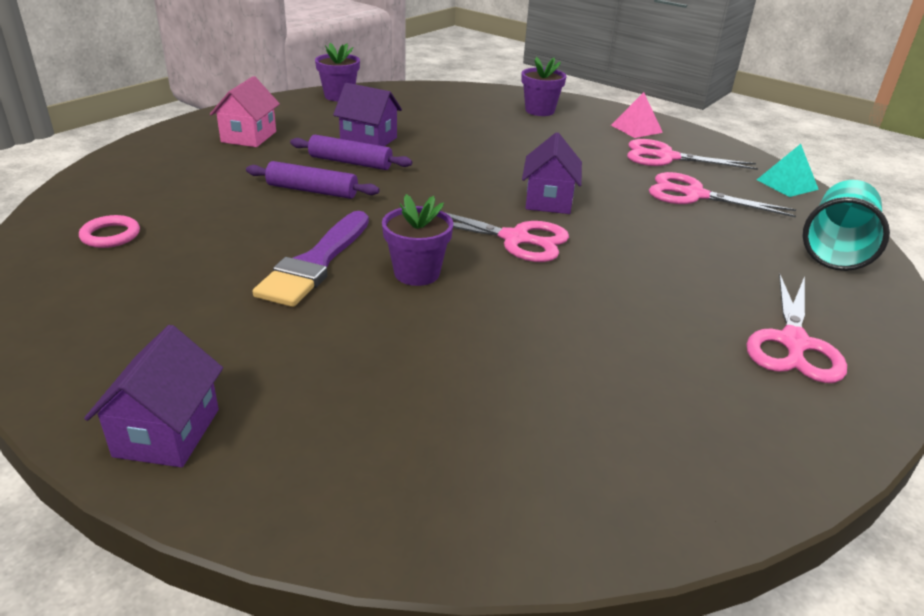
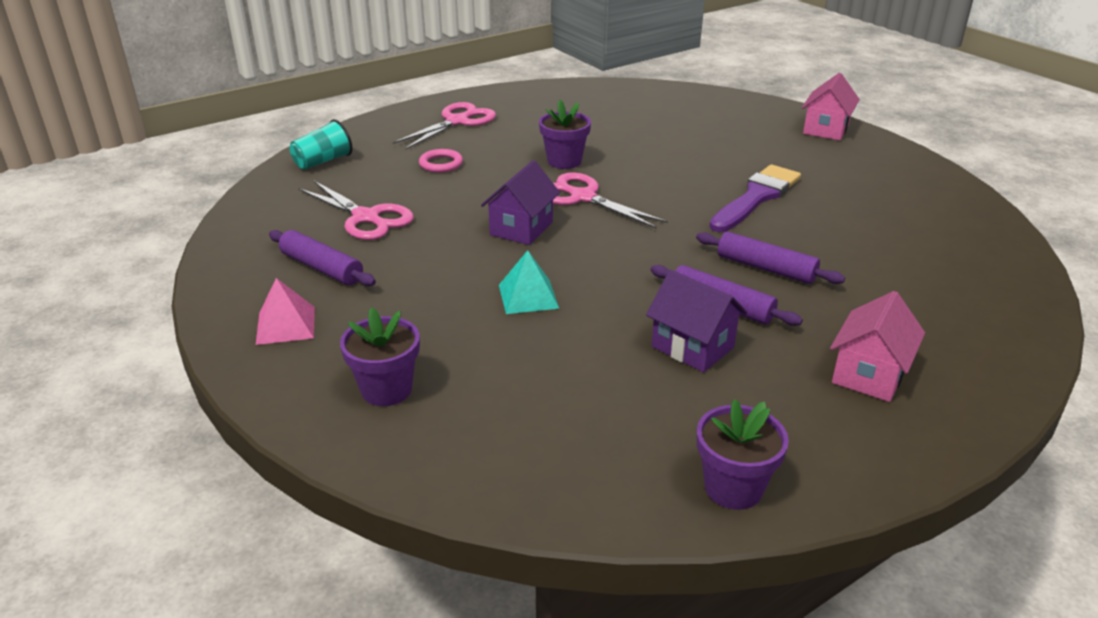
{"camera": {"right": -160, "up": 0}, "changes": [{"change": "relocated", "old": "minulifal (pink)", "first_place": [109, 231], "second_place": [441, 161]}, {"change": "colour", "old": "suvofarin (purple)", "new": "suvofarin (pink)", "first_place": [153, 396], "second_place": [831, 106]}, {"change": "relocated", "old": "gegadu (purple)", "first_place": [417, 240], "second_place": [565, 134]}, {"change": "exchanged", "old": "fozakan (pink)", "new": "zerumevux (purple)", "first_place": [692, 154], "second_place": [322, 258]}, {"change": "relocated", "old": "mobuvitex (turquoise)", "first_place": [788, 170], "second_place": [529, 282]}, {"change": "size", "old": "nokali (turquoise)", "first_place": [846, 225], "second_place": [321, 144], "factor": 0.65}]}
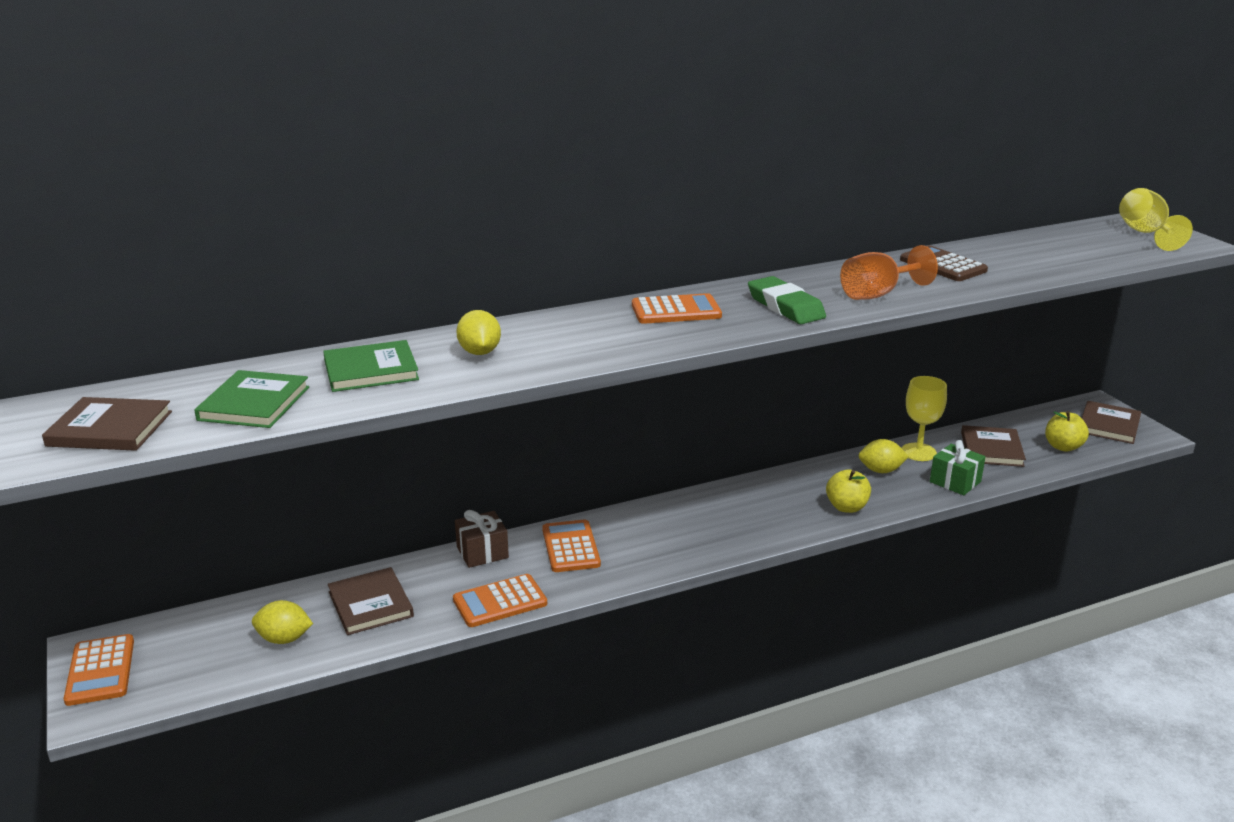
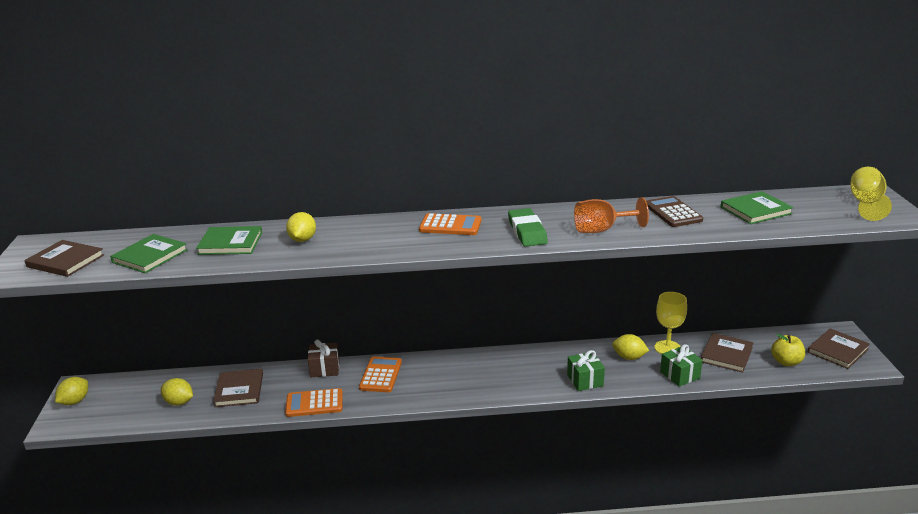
{"camera": {"right": 20, "up": 0}, "changes": [{"change": "exchanged", "old": "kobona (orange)", "new": "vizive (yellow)", "first_place": [98, 670], "second_place": [71, 391]}, {"change": "exchanged", "old": "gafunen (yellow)", "new": "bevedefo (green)", "first_place": [848, 491], "second_place": [586, 370]}, {"change": "appeared", "new": "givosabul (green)", "second_place": [757, 207]}]}
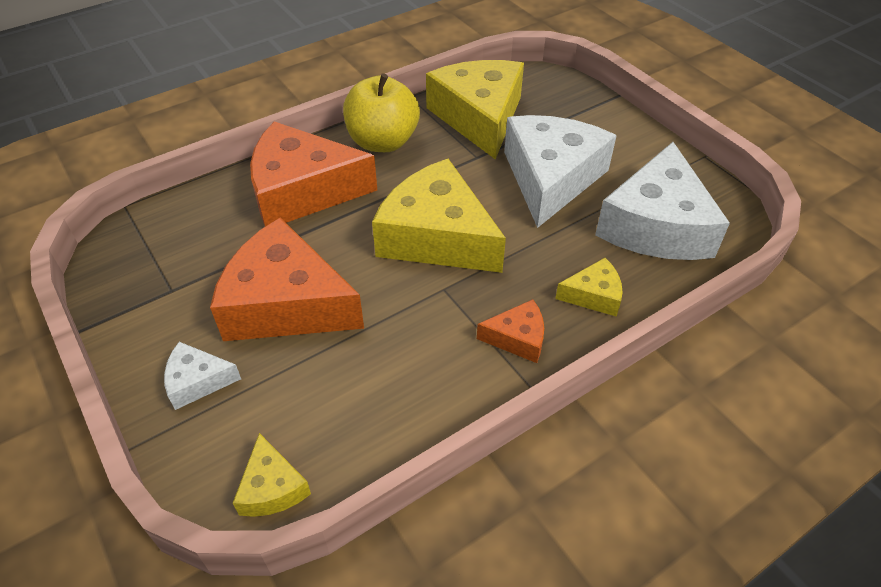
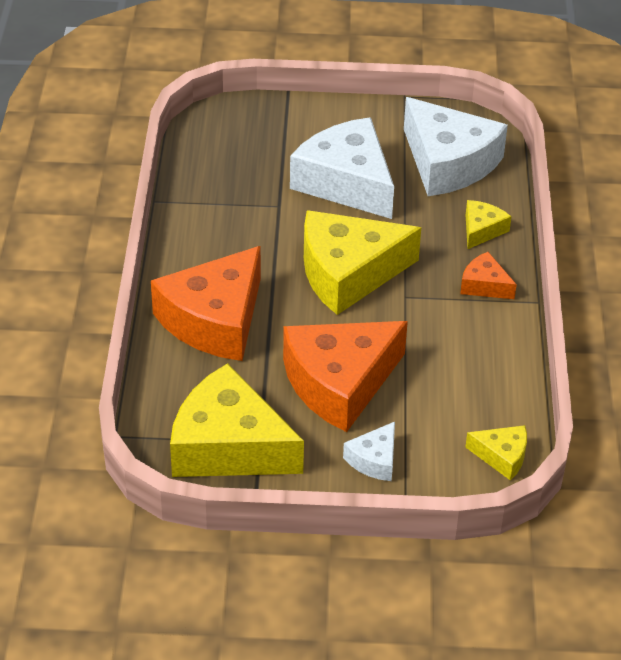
{"camera": {"right": -55, "up": -5}, "changes": [{"change": "missing", "old": "gafunen (yellow)", "first_place": [381, 112]}, {"change": "relocated", "old": "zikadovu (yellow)", "first_place": [475, 110], "second_place": [237, 420]}, {"change": "spun", "old": "zikadovu (orange)", "first_place": [510, 331], "second_place": [488, 275], "degrees": -90}]}
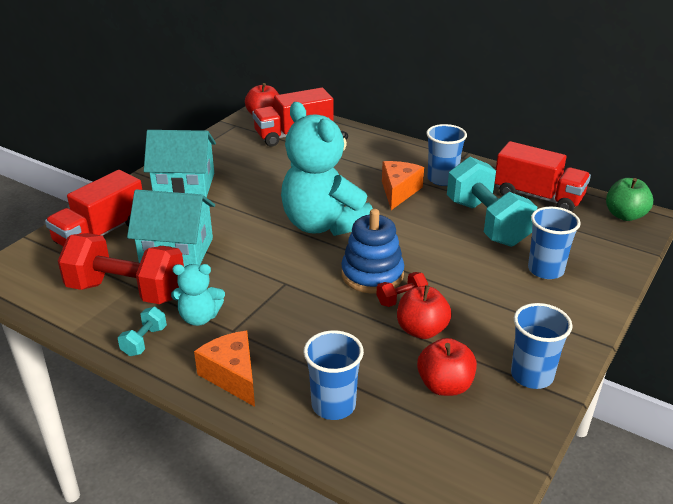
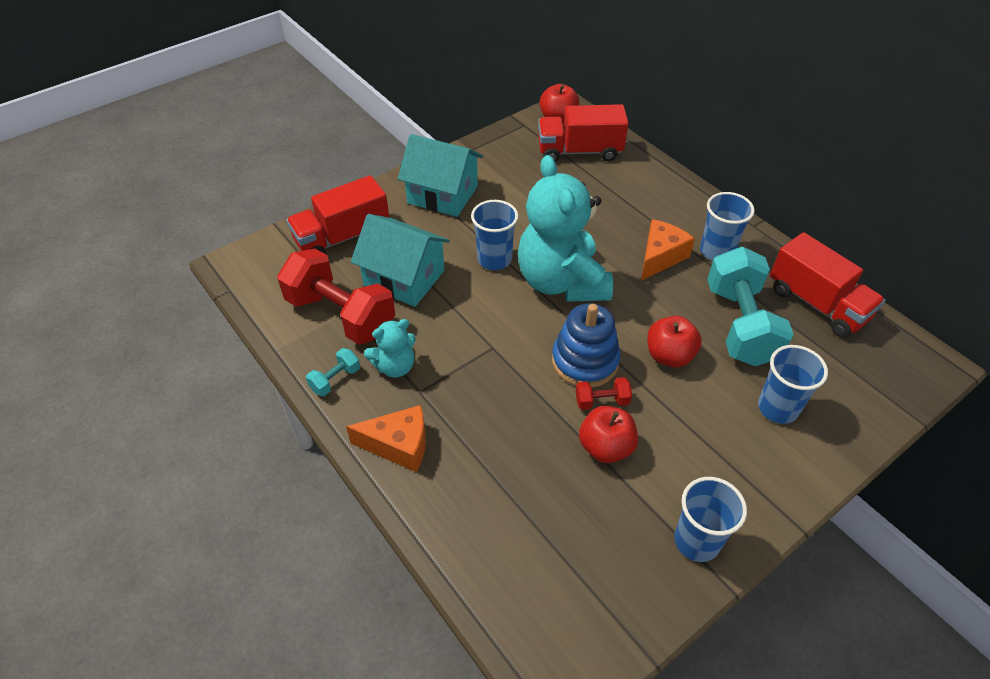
{"camera": {"right": 20, "up": 15}, "changes": [{"change": "spun", "old": "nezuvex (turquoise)", "first_place": [198, 295], "second_place": [390, 348], "degrees": -45}, {"change": "spun", "old": "zikadovu (orange)", "first_place": [224, 369], "second_place": [386, 438], "degrees": 105}, {"change": "relocated", "old": "nokali (blue)", "first_place": [334, 375], "second_place": [494, 235]}, {"change": "relocated", "old": "gafunen (red)", "first_place": [447, 367], "second_place": [674, 341]}, {"change": "missing", "old": "gafunen (green)", "first_place": [629, 199]}]}
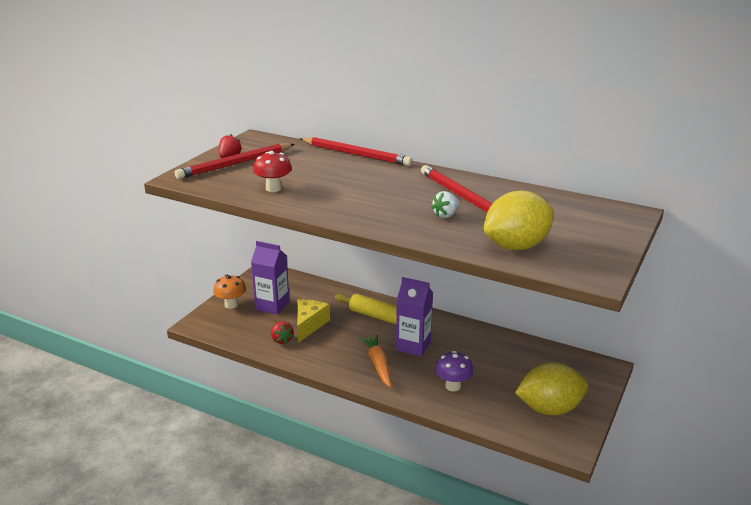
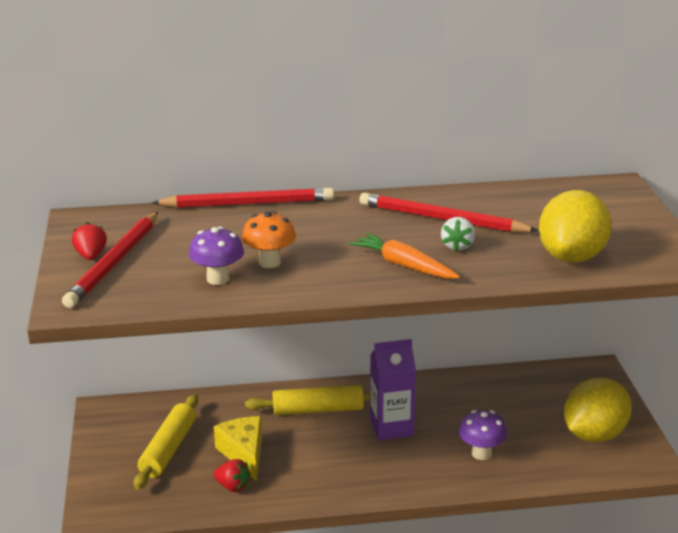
{"camera": {"right": -35, "up": 0}, "changes": [{"change": "relocated", "old": "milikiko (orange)", "first_place": [229, 291], "second_place": [269, 239]}, {"change": "exchanged", "old": "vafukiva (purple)", "new": "zerumevux (yellow)", "first_place": [270, 278], "second_place": [166, 442]}, {"change": "colour", "old": "milikiko (red)", "new": "milikiko (purple)", "first_place": [272, 171], "second_place": [216, 255]}, {"change": "relocated", "old": "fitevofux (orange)", "first_place": [375, 361], "second_place": [404, 256]}]}
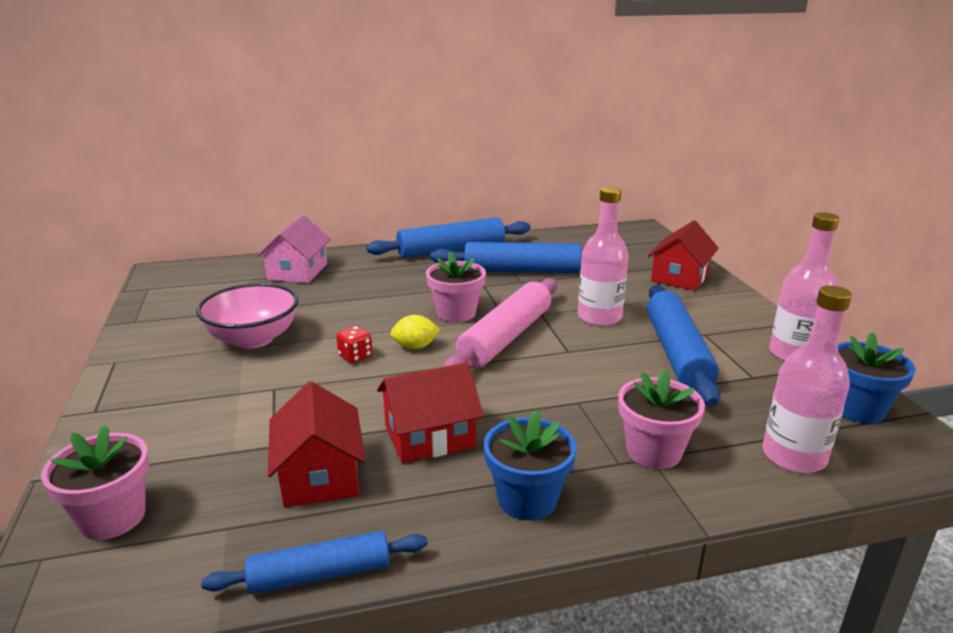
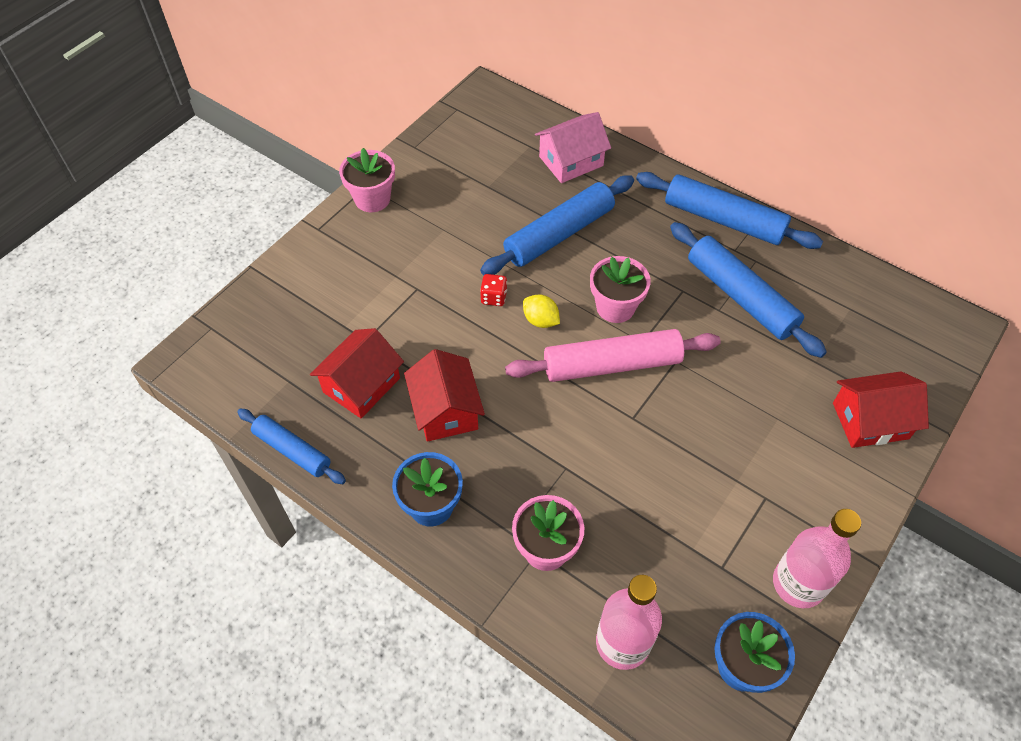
{"camera": {"right": 50, "up": 30}, "changes": [{"change": "relocated", "old": "gegadu (pink)", "first_place": [95, 482], "second_place": [367, 180]}, {"change": "missing", "old": "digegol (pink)", "first_place": [247, 316]}, {"change": "spun", "old": "suvofarin (red)", "first_place": [430, 413], "second_place": [444, 395], "degrees": 45}, {"change": "missing", "old": "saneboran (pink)", "first_place": [603, 256]}, {"change": "relocated", "old": "zerumevux (blue)", "first_place": [683, 346], "second_place": [557, 225]}]}
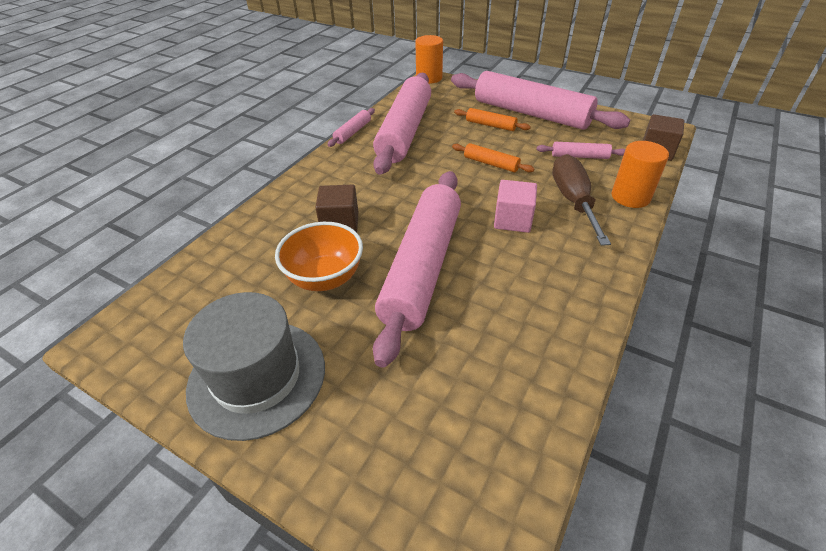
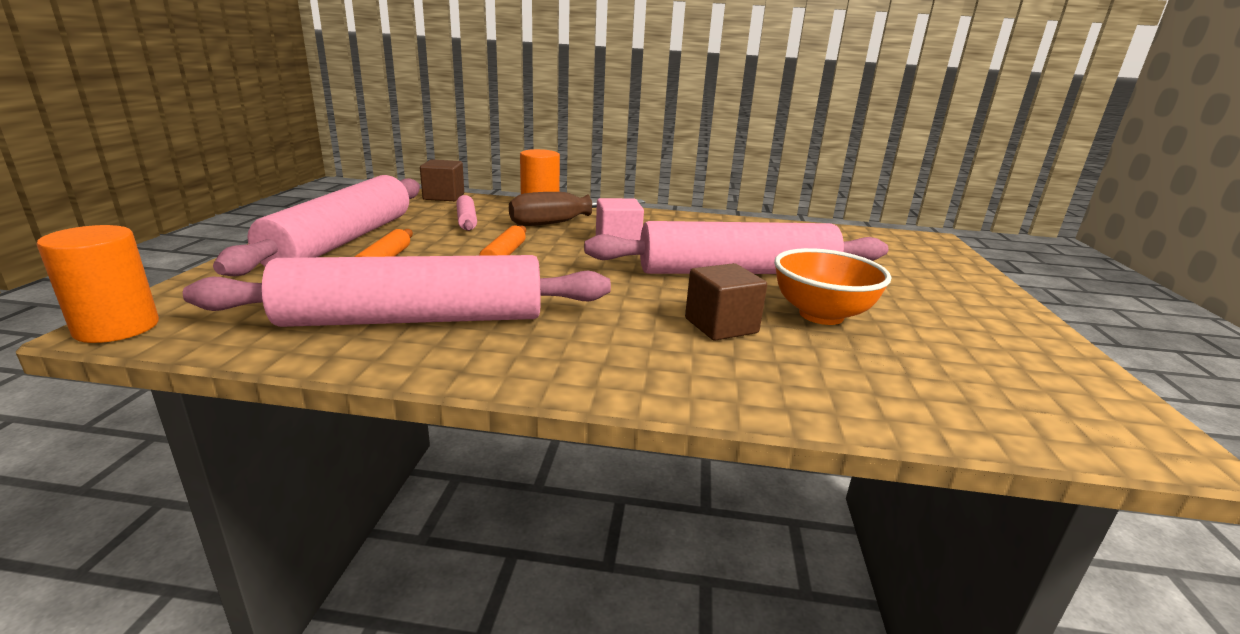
{"camera": {"right": -115, "up": -20}, "changes": [{"change": "missing", "old": "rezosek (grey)", "first_place": [254, 366]}, {"change": "missing", "old": "zerumevux (pink)", "first_place": [351, 127]}]}
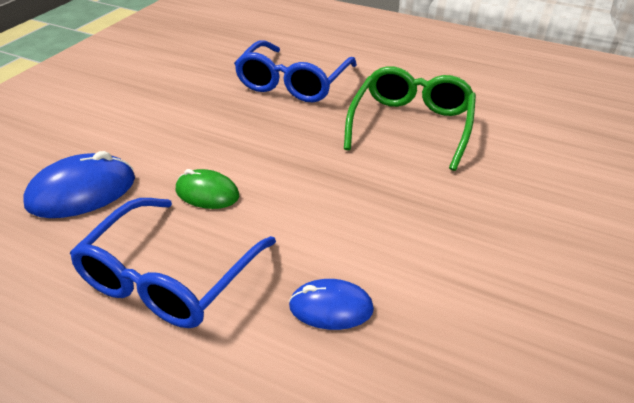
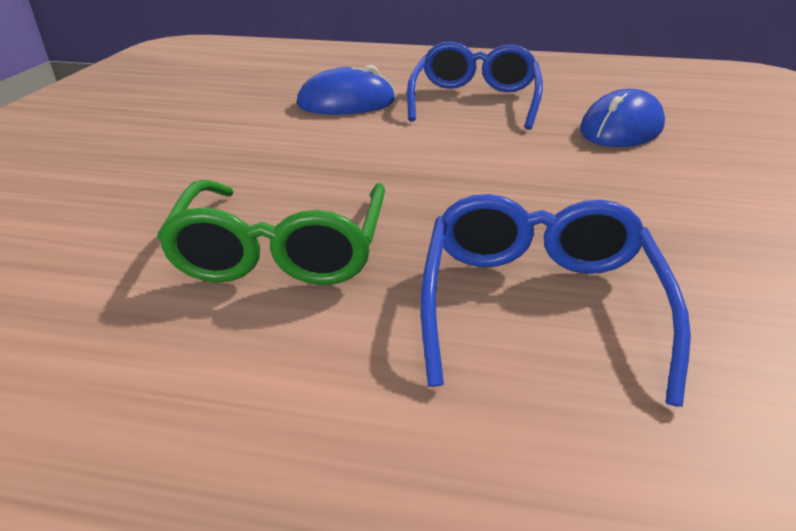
{"camera": {"right": 165, "up": -5}, "changes": [{"change": "missing", "old": "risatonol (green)", "first_place": [207, 189]}, {"change": "size", "old": "risatonol (blue)", "first_place": [331, 304], "second_place": [346, 90], "factor": 1.57}]}
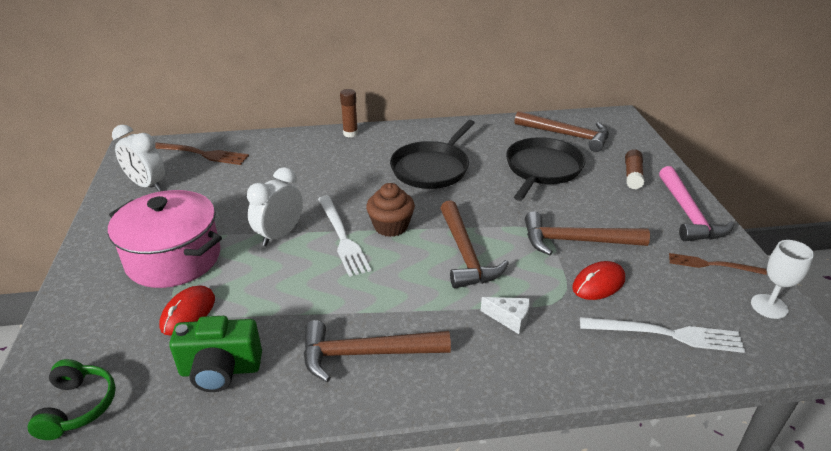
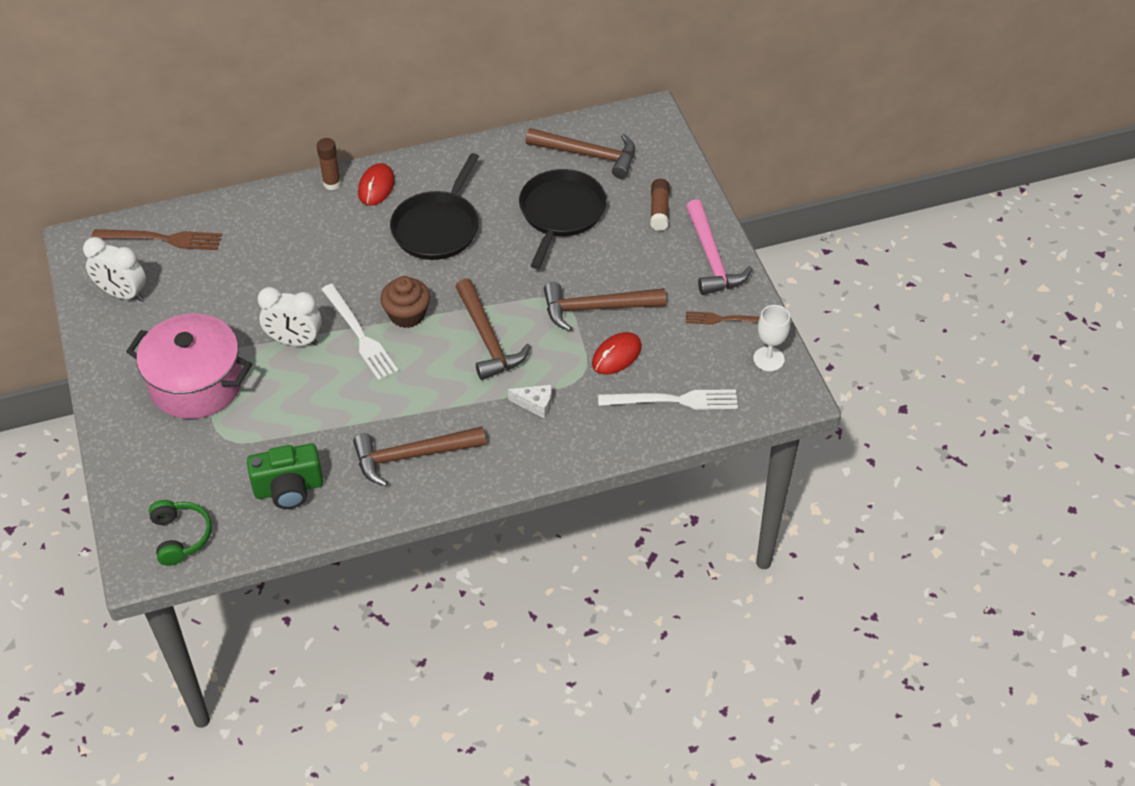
{"camera": {"right": -10, "up": 15}, "changes": [{"change": "relocated", "old": "risatonol (red)", "first_place": [187, 310], "second_place": [376, 184]}, {"change": "spun", "old": "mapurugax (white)", "first_place": [275, 206], "second_place": [289, 316], "degrees": -105}]}
